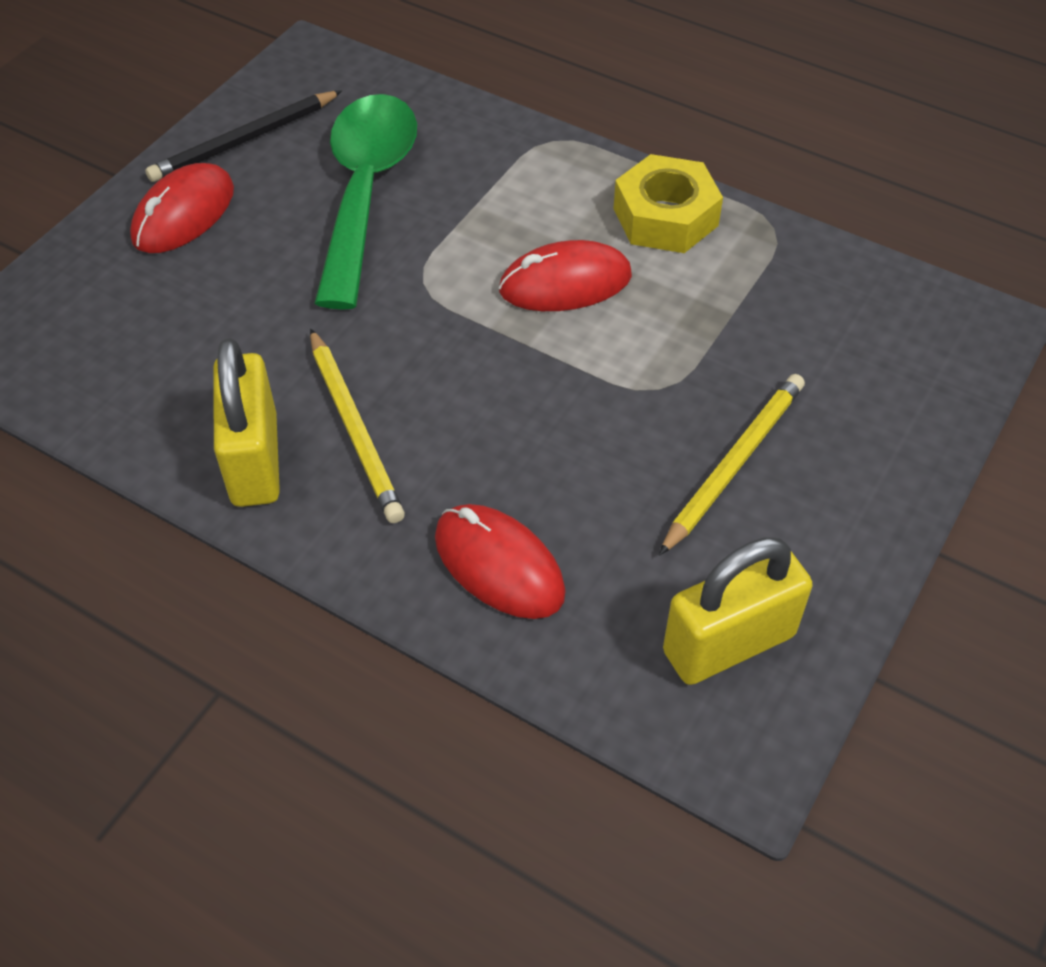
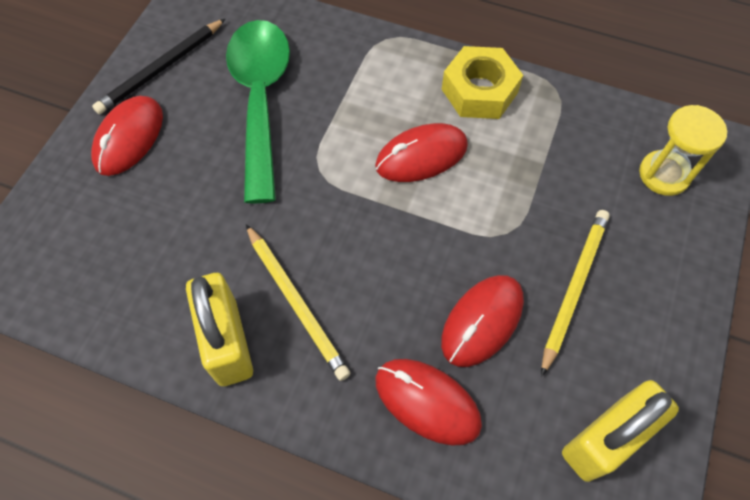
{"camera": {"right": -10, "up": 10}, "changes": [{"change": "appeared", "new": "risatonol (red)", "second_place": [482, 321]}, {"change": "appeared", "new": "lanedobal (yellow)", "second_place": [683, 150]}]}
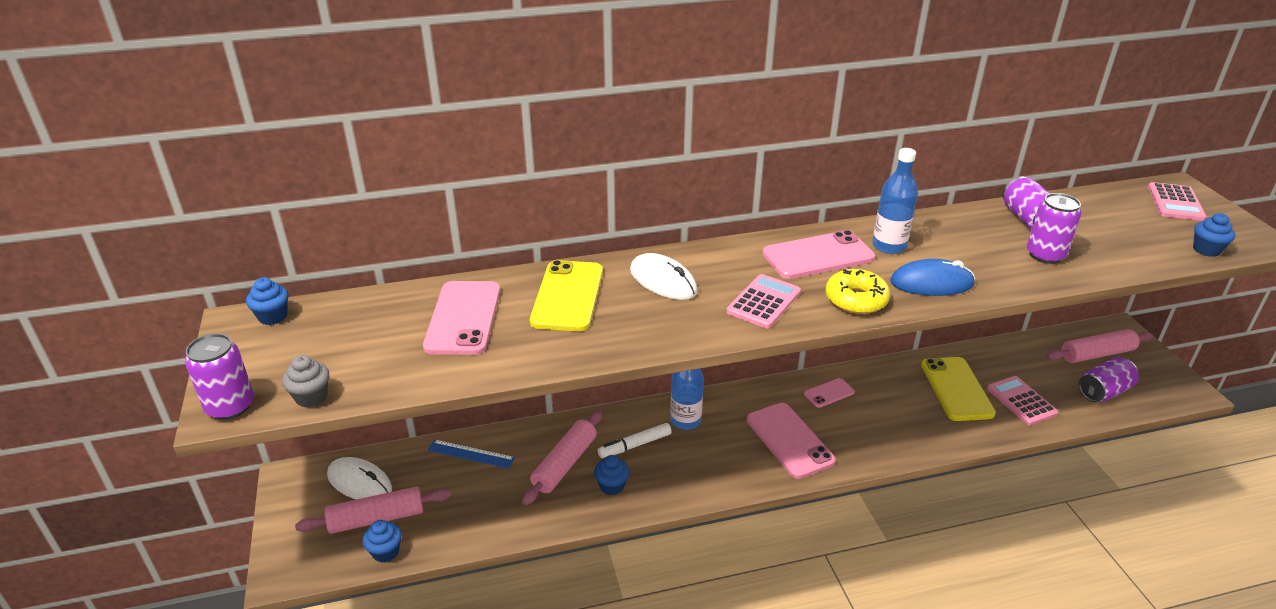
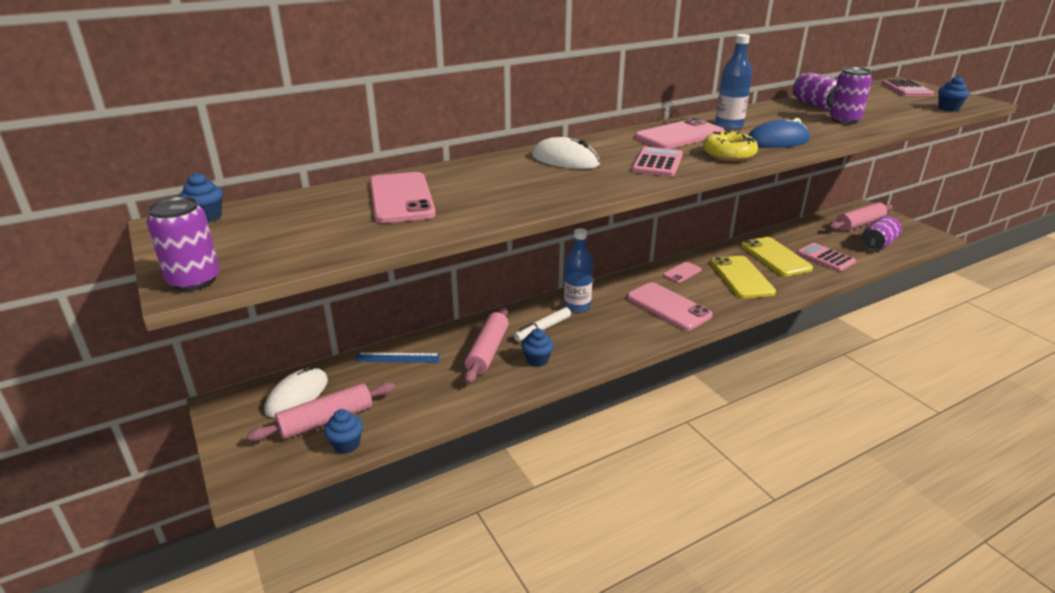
{"camera": {"right": -15, "up": -5}, "changes": [{"change": "missing", "old": "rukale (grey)", "first_place": [305, 381]}, {"change": "spun", "old": "risatonol (white)", "first_place": [359, 478], "second_place": [296, 391], "degrees": -75}, {"change": "relocated", "old": "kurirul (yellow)", "first_place": [566, 295], "second_place": [743, 277]}]}
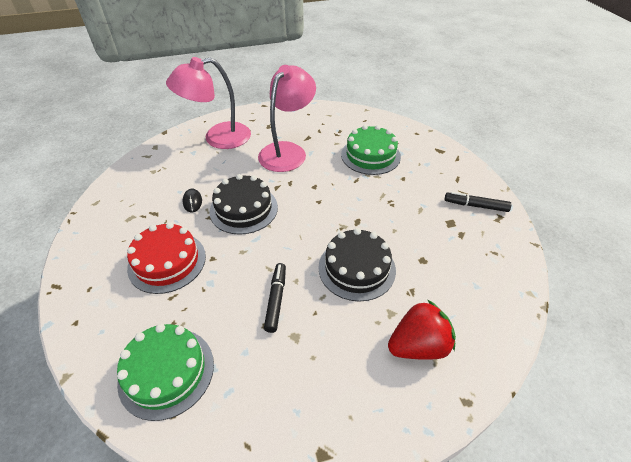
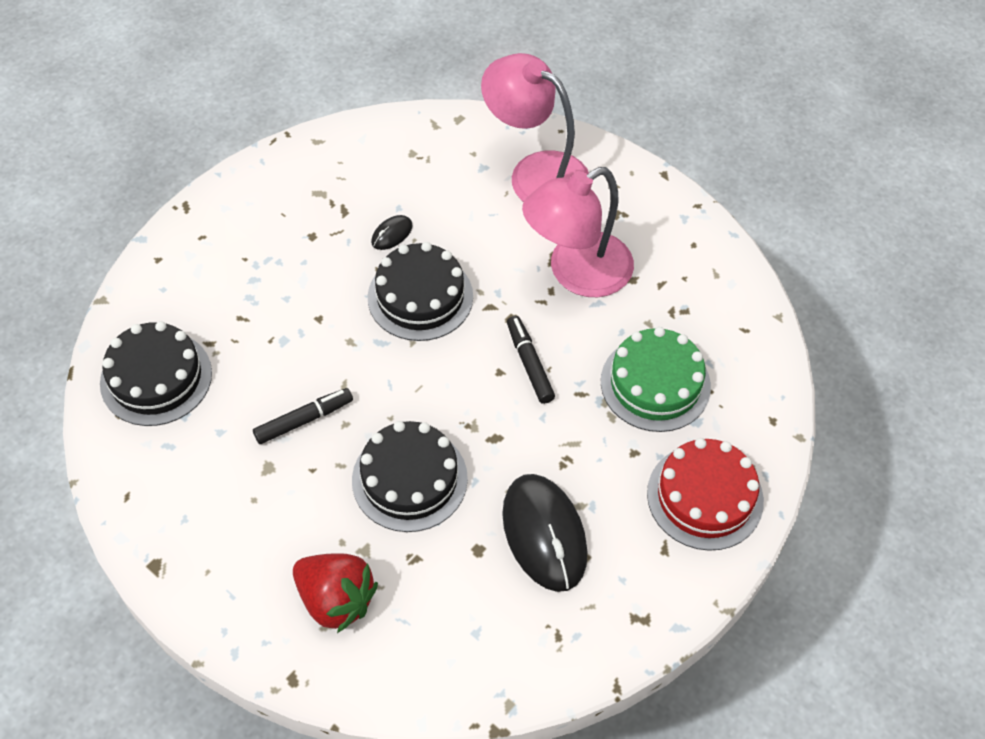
{"camera": {"right": 55, "up": 10}, "changes": [{"change": "colour", "old": "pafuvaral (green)", "new": "pafuvaral (black)", "first_place": [165, 372], "second_place": [156, 373]}, {"change": "relocated", "old": "pafuvaral (red)", "first_place": [166, 258], "second_place": [705, 494]}, {"change": "spun", "old": "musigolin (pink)", "first_place": [287, 118], "second_place": [578, 232], "degrees": 150}, {"change": "relocated", "old": "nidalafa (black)", "first_place": [478, 202], "second_place": [531, 360]}, {"change": "appeared", "new": "risatonol (black)", "second_place": [545, 533]}]}
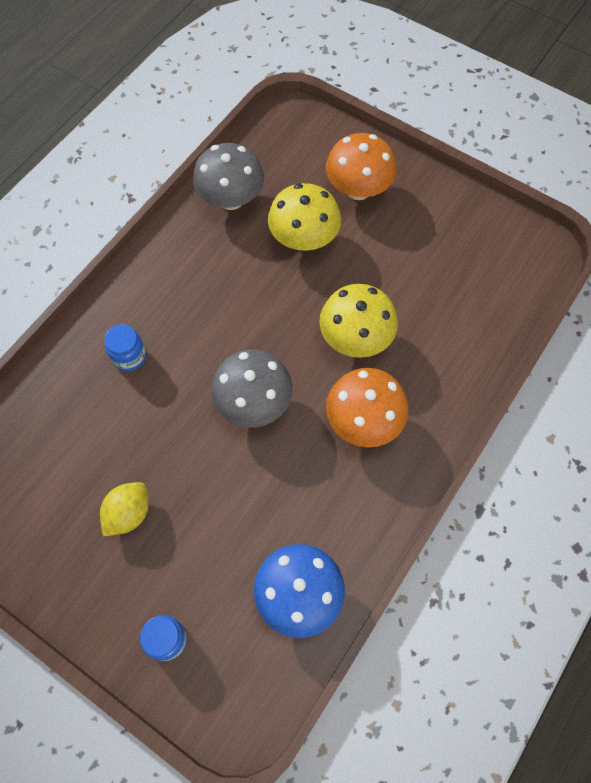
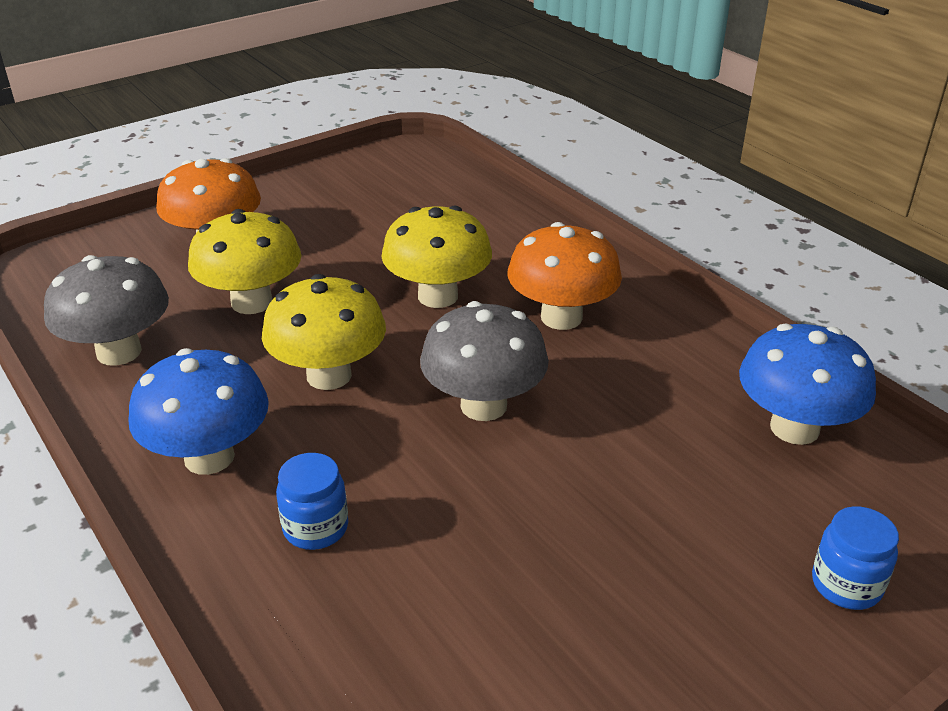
{"camera": {"right": -70, "up": -30}, "changes": [{"change": "missing", "old": "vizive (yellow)", "first_place": [124, 509]}, {"change": "appeared", "new": "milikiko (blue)", "second_place": [198, 411]}, {"change": "appeared", "new": "milikiko (yellow)", "second_place": [324, 332]}]}
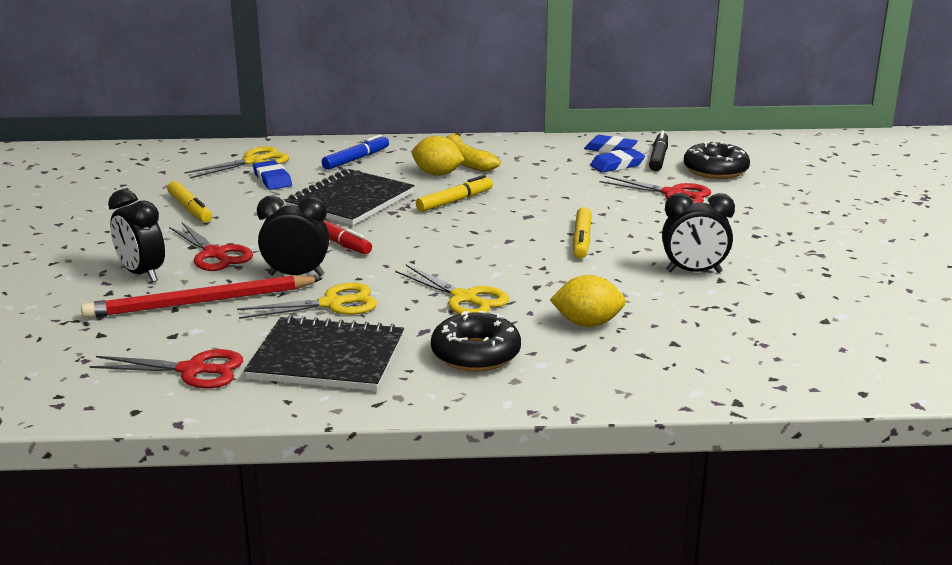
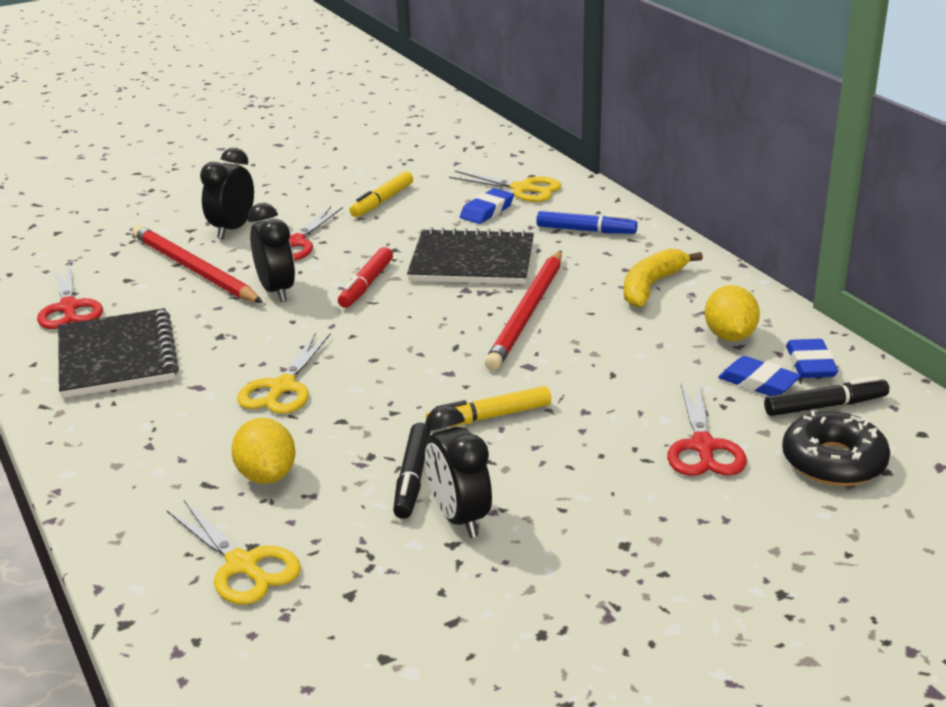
{"camera": {"right": 65, "up": 5}, "changes": [{"change": "relocated", "old": "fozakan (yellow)", "first_place": [307, 301], "second_place": [234, 552]}, {"change": "relocated", "old": "vizive (yellow)", "first_place": [438, 156], "second_place": [732, 313]}, {"change": "exchanged", "old": "nidalafa (yellow)", "new": "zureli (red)", "first_place": [454, 193], "second_place": [523, 311]}, {"change": "missing", "old": "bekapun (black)", "first_place": [476, 341]}, {"change": "appeared", "new": "nidalafa (black)", "second_place": [412, 470]}]}
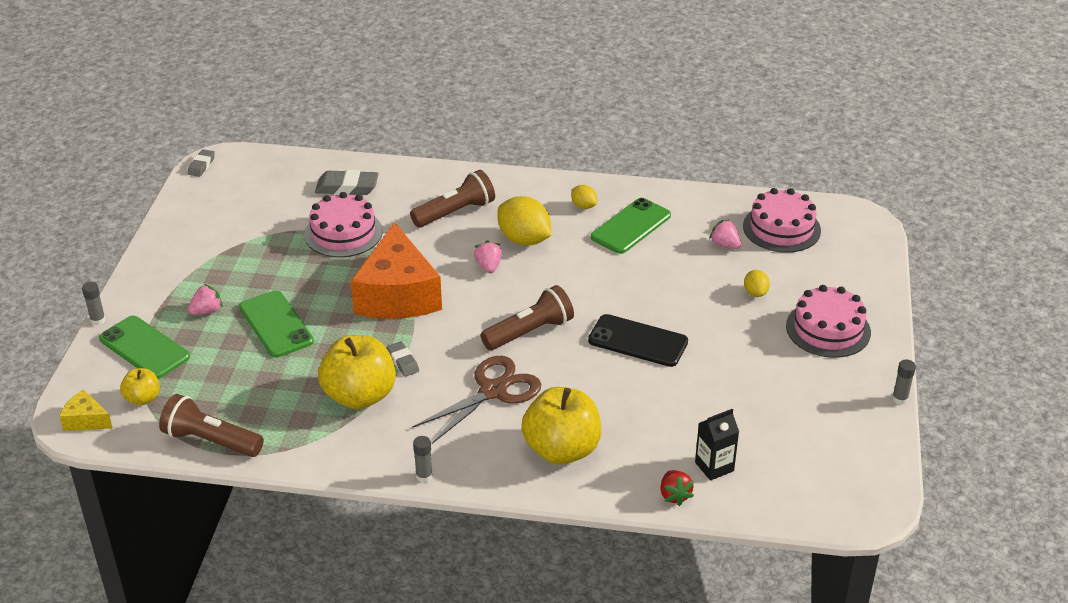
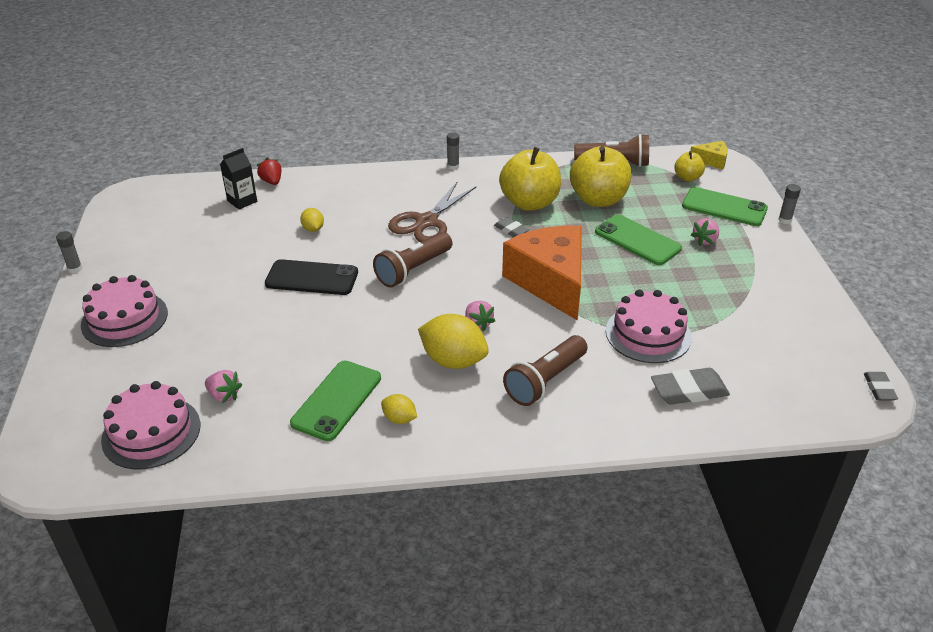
{"camera": {"right": 165, "up": 0}, "changes": [{"change": "relocated", "old": "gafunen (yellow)", "first_place": [561, 426], "second_place": [601, 176]}, {"change": "relocated", "old": "vizive (yellow)", "first_place": [757, 283], "second_place": [312, 220]}]}
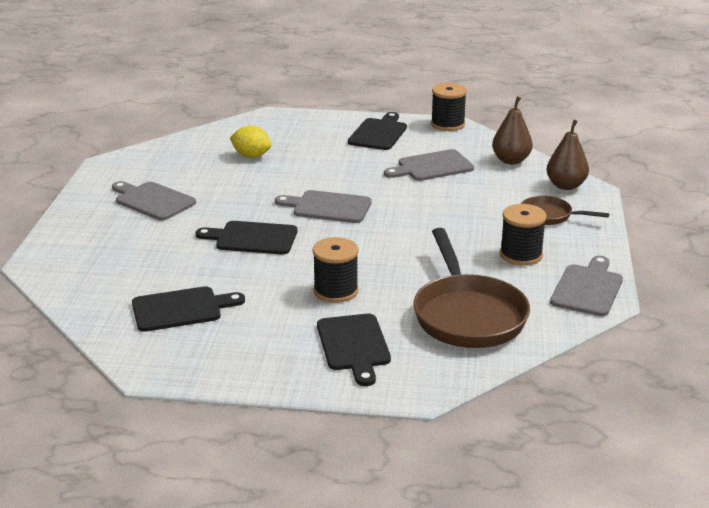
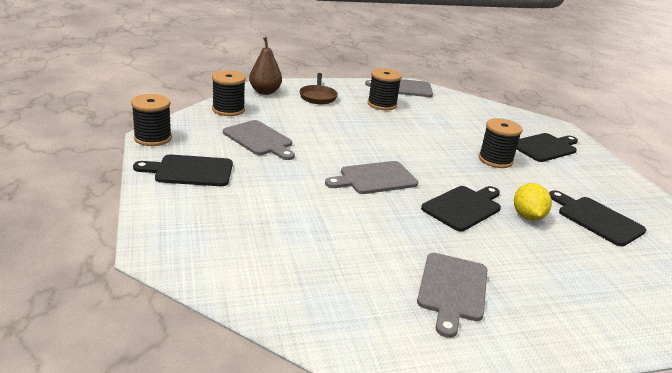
{"camera": {"right": -115, "up": 0}, "changes": [{"change": "spun", "old": "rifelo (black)", "first_place": [246, 238], "second_place": [461, 208], "degrees": -120}, {"change": "relocated", "old": "vizive (yellow)", "first_place": [251, 142], "second_place": [533, 202]}, {"change": "spun", "old": "rifelo (grey)", "first_place": [323, 206], "second_place": [371, 177], "degrees": 75}, {"change": "missing", "old": "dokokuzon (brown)", "first_place": [471, 288]}, {"change": "exchanged", "old": "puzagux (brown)", "new": "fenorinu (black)", "first_place": [512, 130], "second_place": [229, 93]}]}
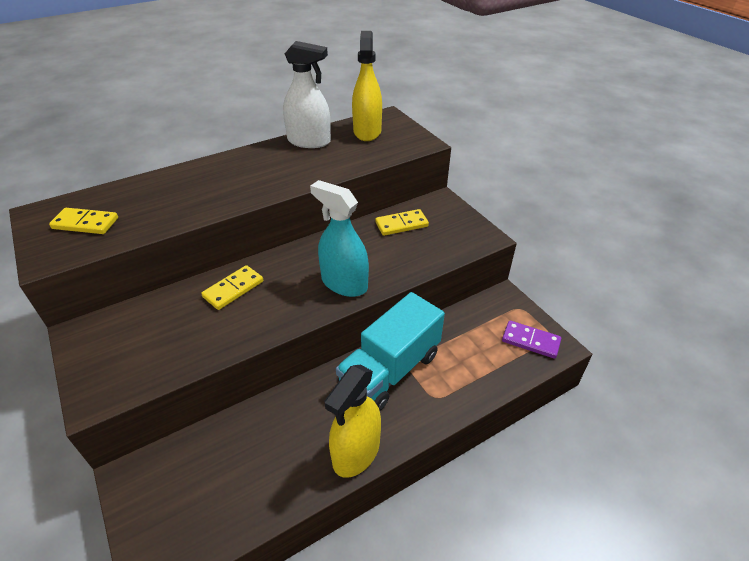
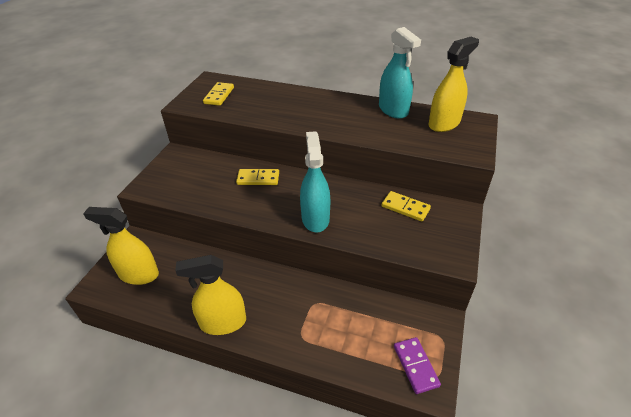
{"camera": {"right": 50, "up": 0}, "changes": [{"change": "spun", "old": "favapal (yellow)", "first_place": [83, 221], "second_place": [218, 94], "degrees": 45}, {"change": "colour", "old": "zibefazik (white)", "new": "zibefazik (turquoise)", "first_place": [307, 94], "second_place": [400, 73]}, {"change": "missing", "old": "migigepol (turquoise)", "first_place": [390, 351]}, {"change": "appeared", "new": "zibefazik (yellow)", "second_place": [121, 246]}]}
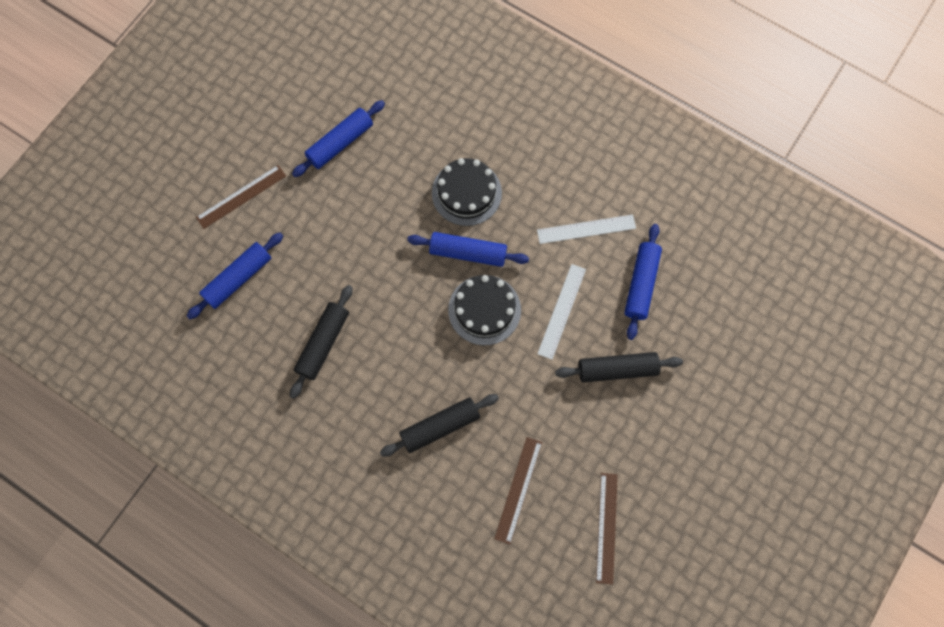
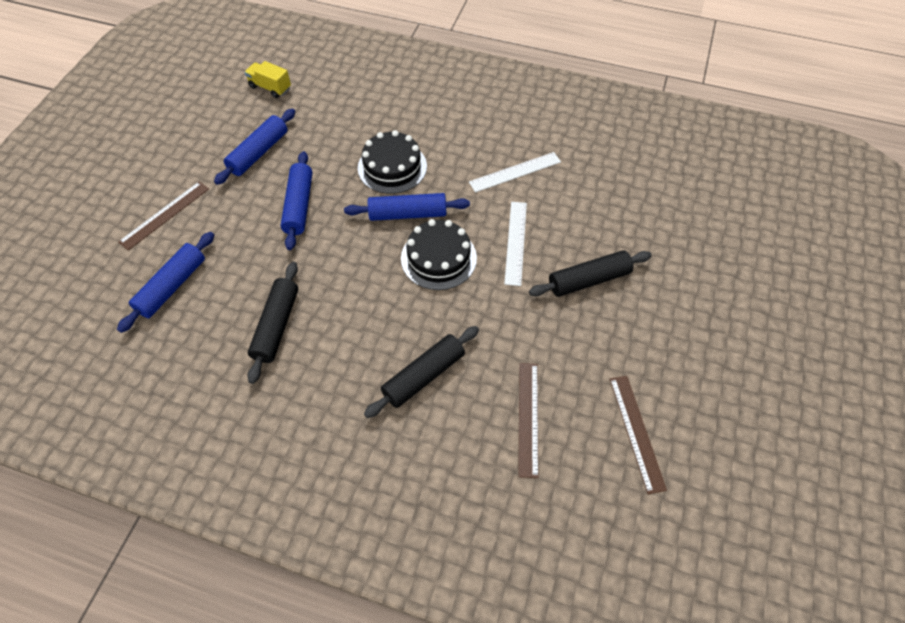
{"camera": {"right": -15, "up": -15}, "changes": [{"change": "relocated", "old": "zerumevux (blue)", "first_place": [643, 282], "second_place": [297, 200]}, {"change": "appeared", "new": "migigepol (yellow)", "second_place": [267, 79]}]}
